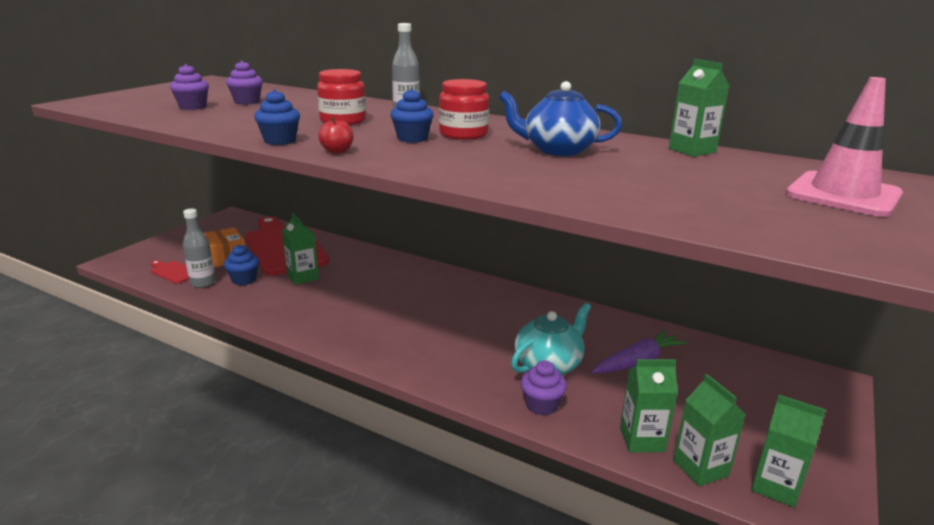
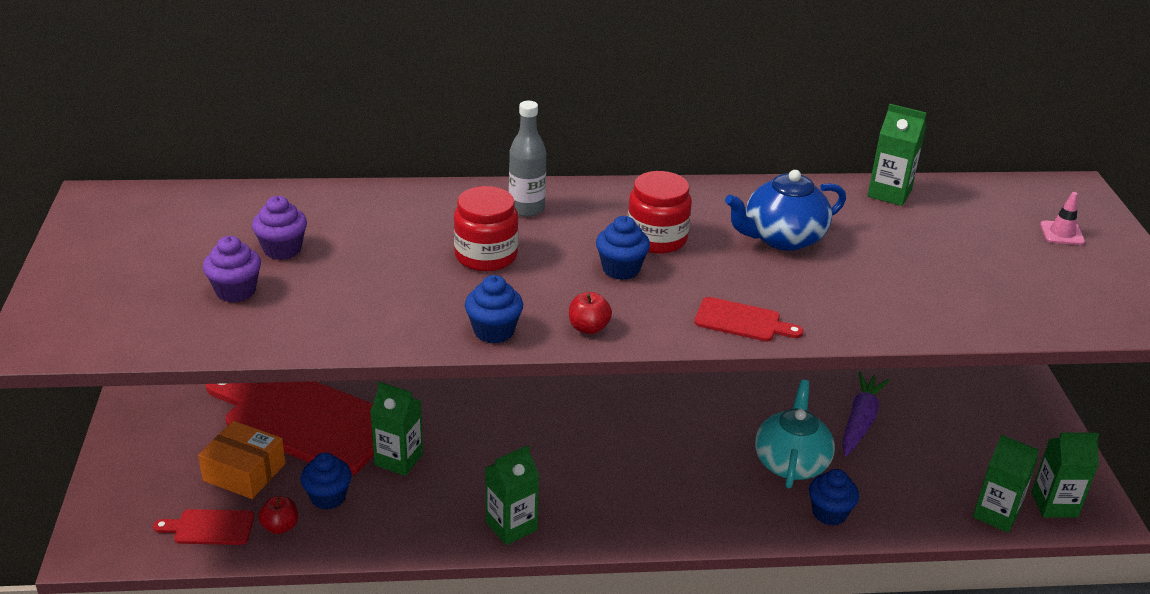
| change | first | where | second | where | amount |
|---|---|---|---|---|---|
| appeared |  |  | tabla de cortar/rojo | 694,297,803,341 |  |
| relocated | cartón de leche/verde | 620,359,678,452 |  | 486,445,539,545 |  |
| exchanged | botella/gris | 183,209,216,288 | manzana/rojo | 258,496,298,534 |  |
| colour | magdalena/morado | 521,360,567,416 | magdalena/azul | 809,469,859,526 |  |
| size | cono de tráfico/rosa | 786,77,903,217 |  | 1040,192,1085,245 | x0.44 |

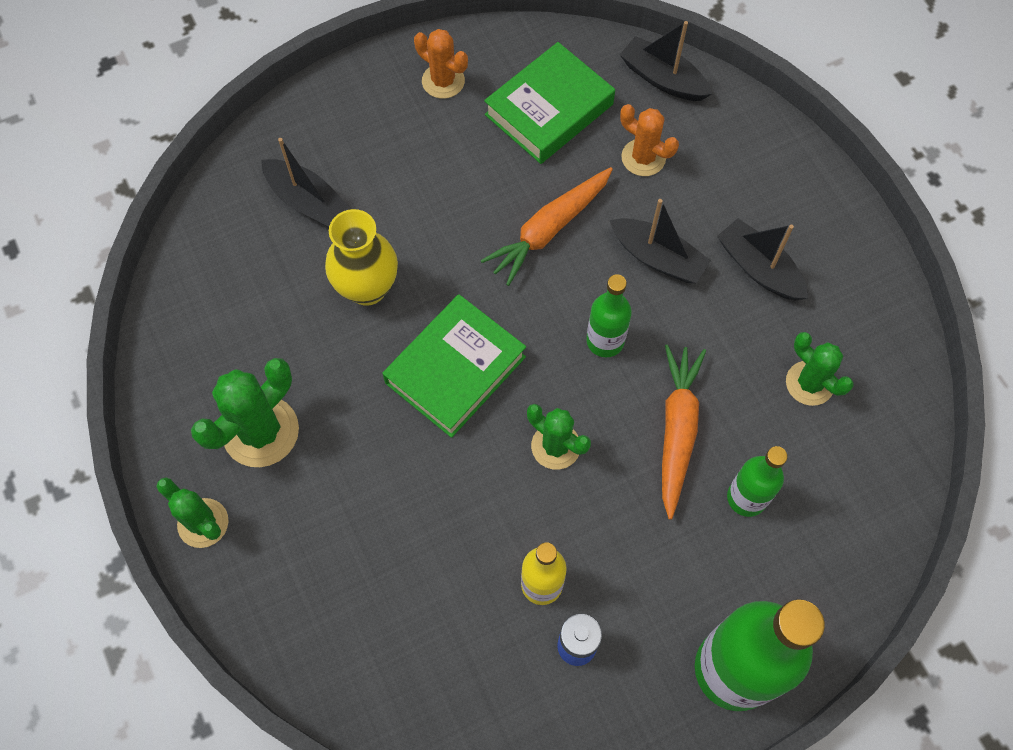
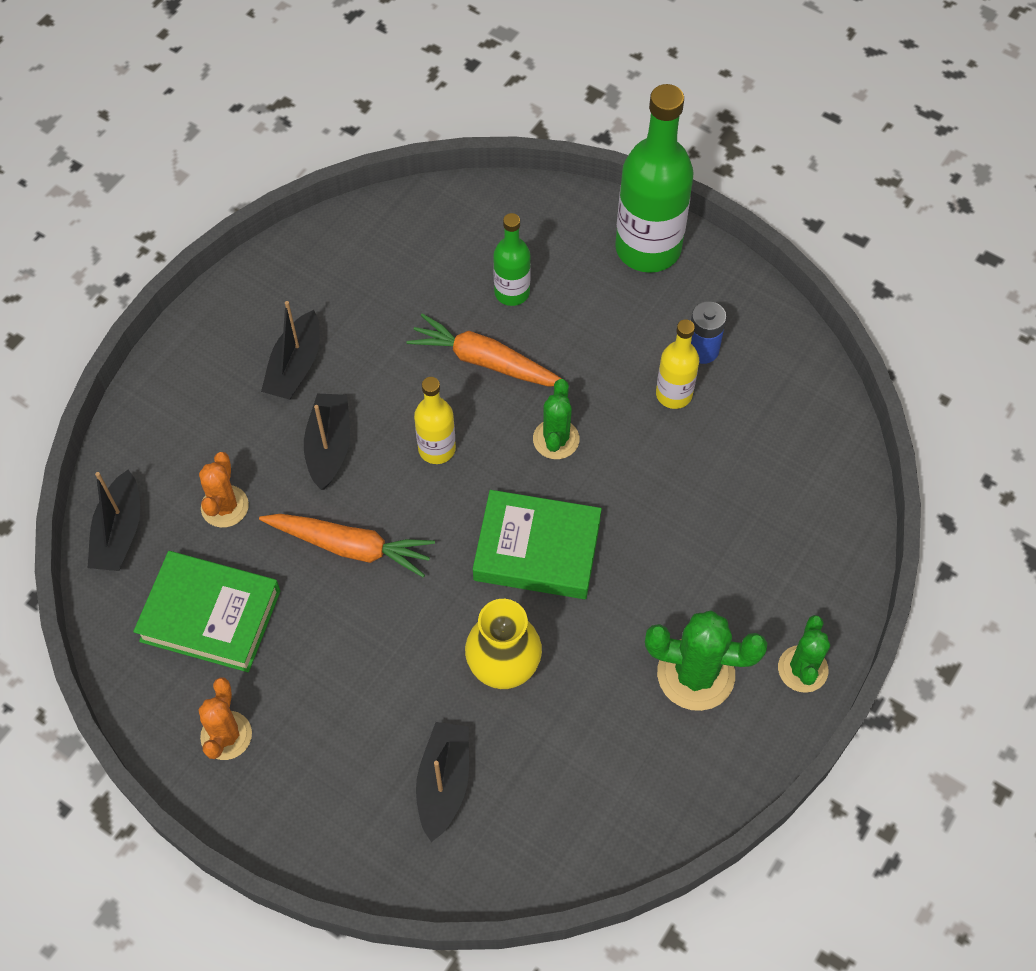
| change | first | where | second | where | amount |
|---|---|---|---|---|---|
| missing | cactus/verde | 786,332,854,406 |  |  |  |
| colour | botella/verde | 586,274,632,357 | botella/amarillo | 414,377,456,464 |  |
| spun | zanahoria/naranja | 662,344,706,520 |  | 406,314,562,386 | 45 degrees clockwise |

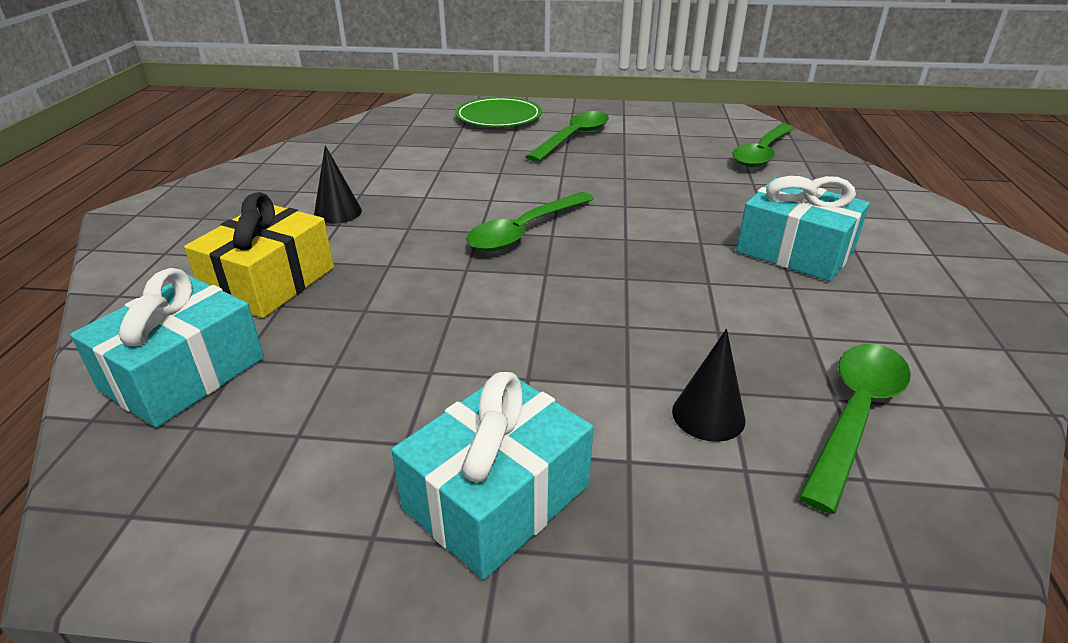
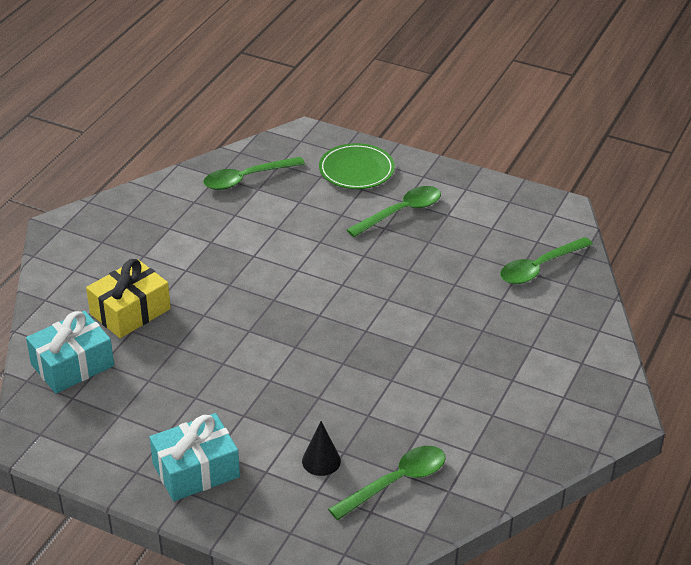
| change | first | where | second | where | amount |
|---|---|---|---|---|---|
| missing | cono/negro | 314,145,362,224 |  |  |  |
| missing | regalo/turquesa | 736,176,869,282 |  |  |  |
| relocated | cuchara/verde | 466,192,594,251 |  | 203,157,305,190 |  |

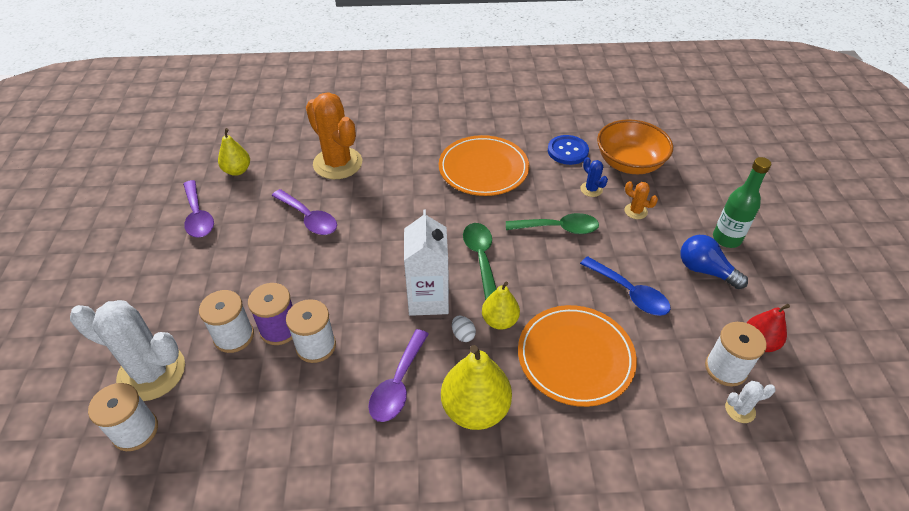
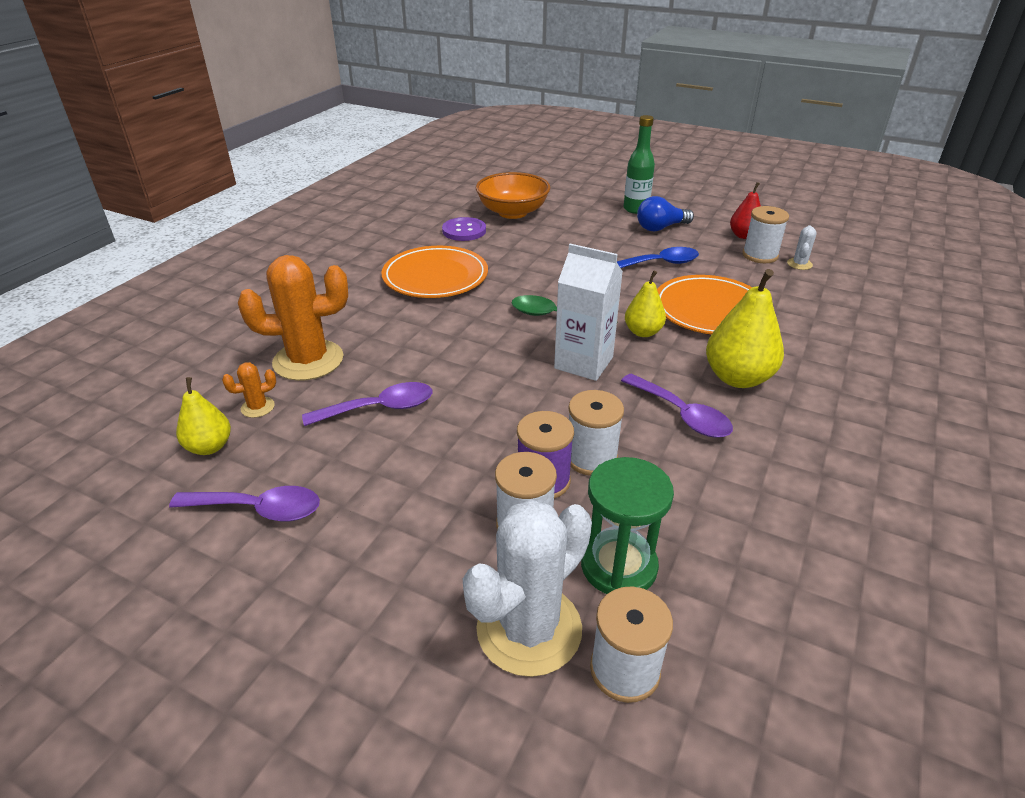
| change | first | where | second | where | amount |
|---|---|---|---|---|---|
| missing | huevo/blanco | 452,316,476,342 |  |  |  |
| missing | cuchara/verde | 506,213,599,234 |  |  |  |
| missing | cactus/azul | 580,157,608,197 |  |  |  |
| appeared |  |  | reloj de arena/verde | 581,457,674,594 |  |
| relocated | cactus/naranja | 625,181,658,219 |  | 222,362,276,418 |  |
| colour | botón/azul | 548,135,589,165 | botón/morado | 442,217,486,241 |  |

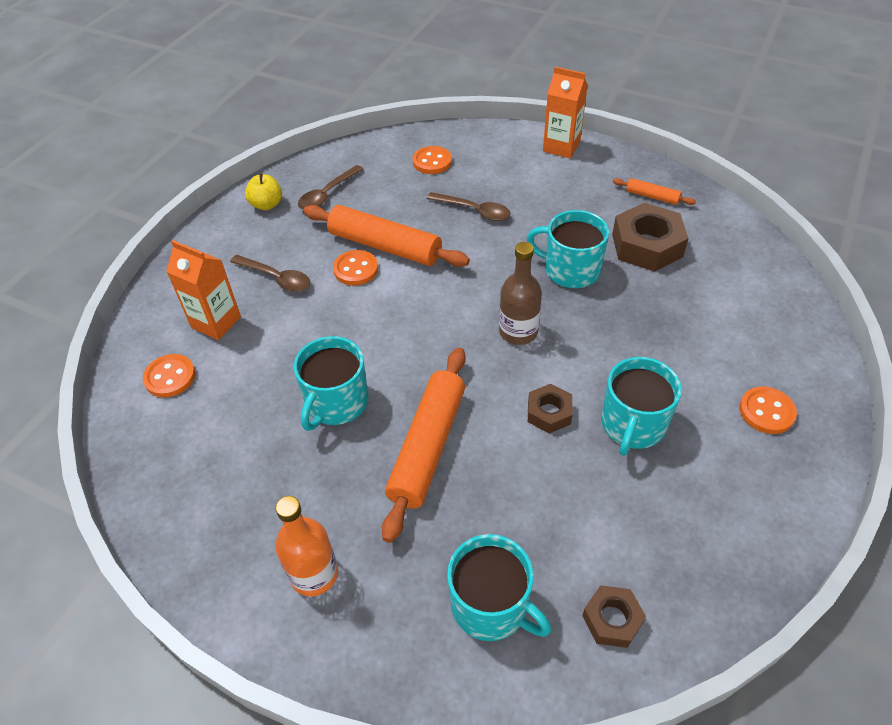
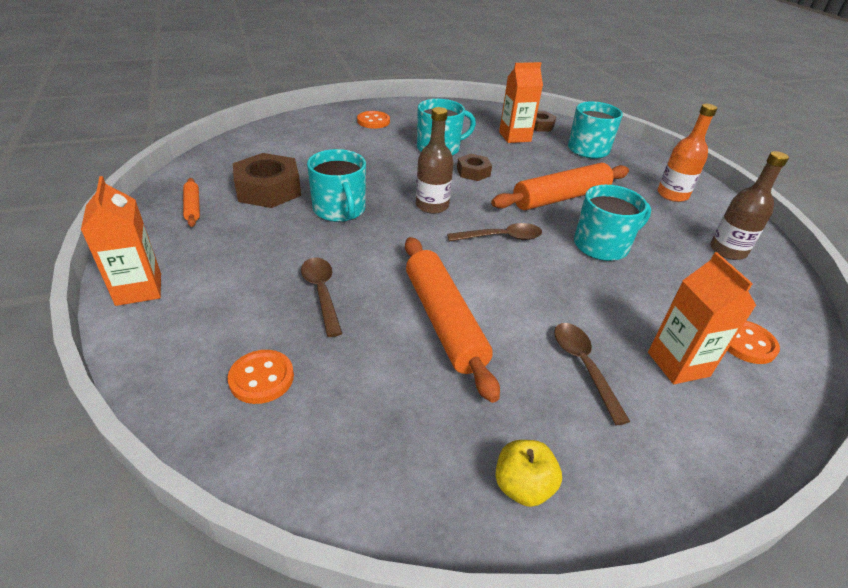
| change | first | where | second | where | amount |
|---|---|---|---|---|---|
| missing | botón/naranja | 333,250,378,286 |  |  |  |
| appeared |  |  | cartón de leche/naranja | 499,62,543,143 |  |
| appeared |  |  | botella/marrón | 710,151,789,260 |  |
| relocated | cuchara/marrón | 298,165,364,210 |  | 447,223,542,241 |  |

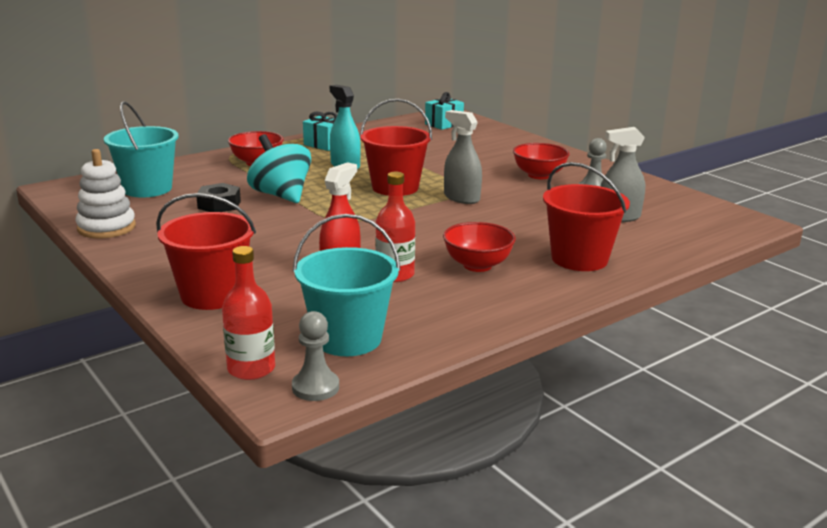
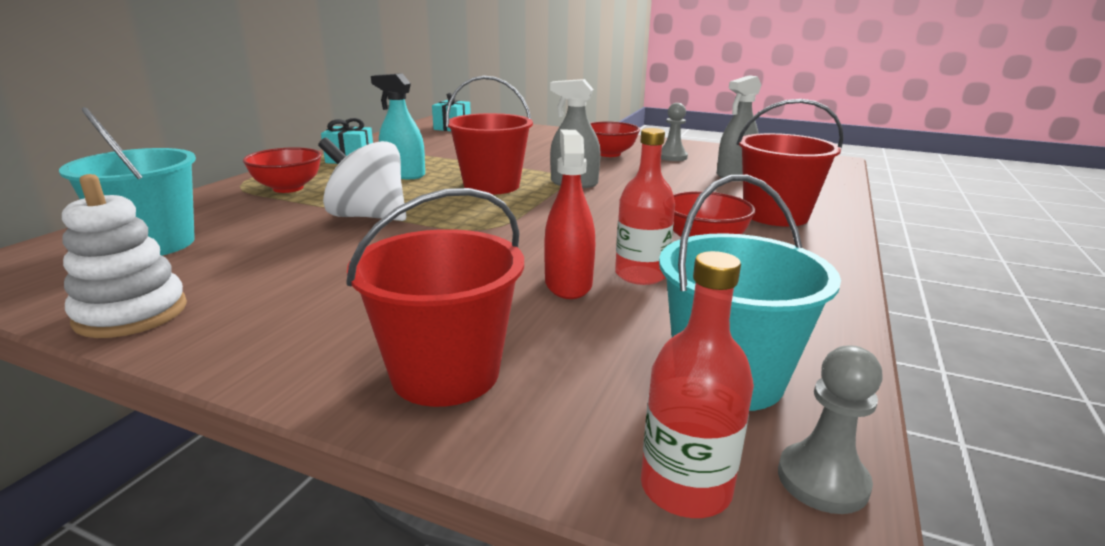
| change | first | where | second | where | amount |
|---|---|---|---|---|---|
| missing | tuerca/negro | 197,183,241,212 |  |  |  |
| colour | peonza/turquesa | 247,134,311,203 | peonza/blanco | 318,137,407,221 |  |

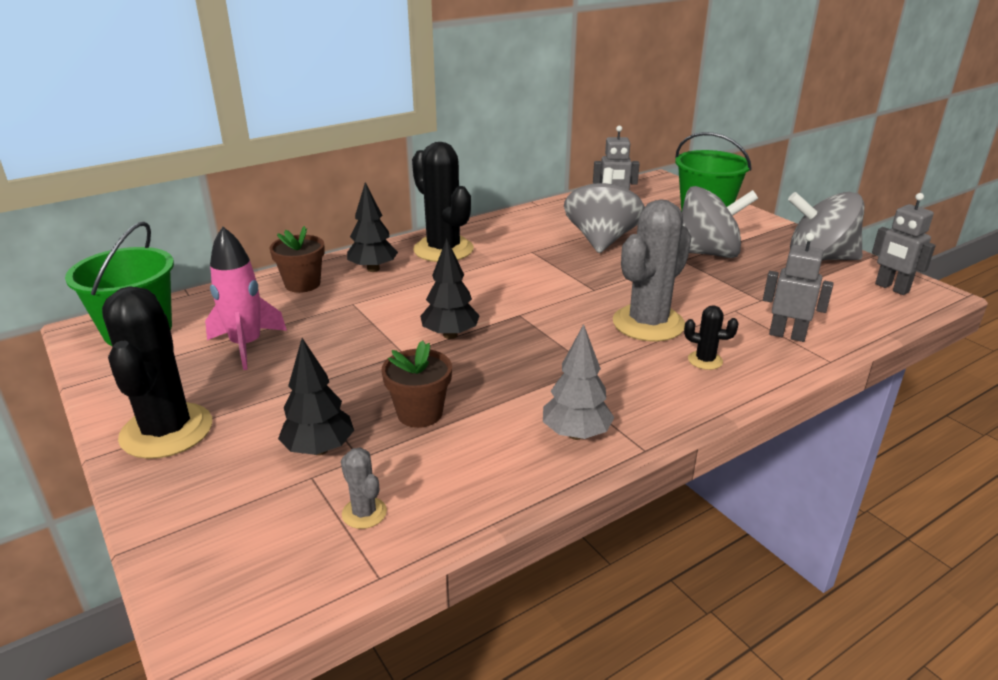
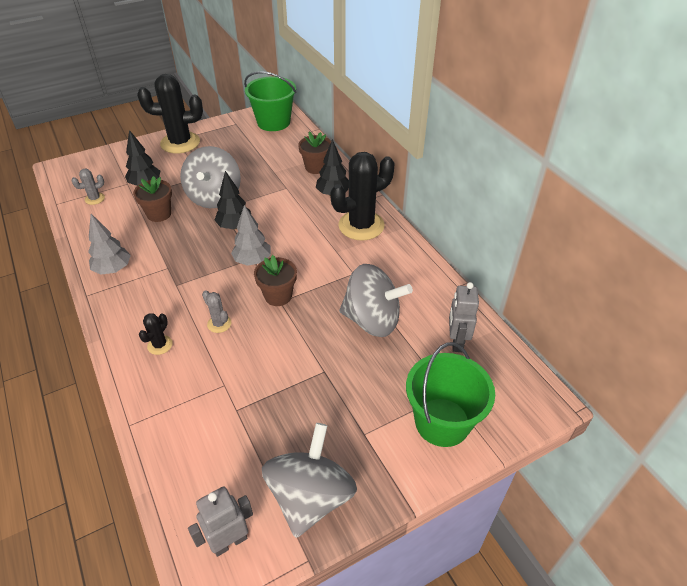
| change | first | where | second | where | amount |
|---|---|---|---|---|---|
| missing | cohete/rosa | 205,226,287,370 |  |  |  |
| missing | robot/gris | 763,233,834,342 |  |  |  |
| appeared |  |  | árbol/gris | 231,205,271,266 |  |
| appeared |  |  | maceta/marrón | 254,255,297,306 |  |
| relocated | peonza/gris | 682,186,759,258 |  | 180,146,241,208 |  |
| size | cactus/gris | 613,199,691,342 |  | 202,290,231,333 | x0.44 |

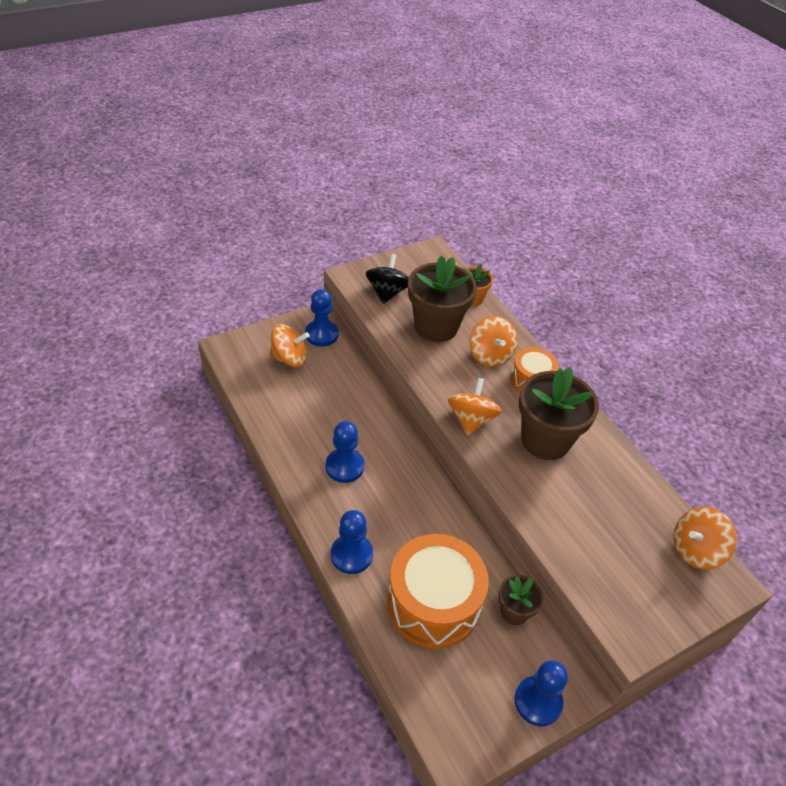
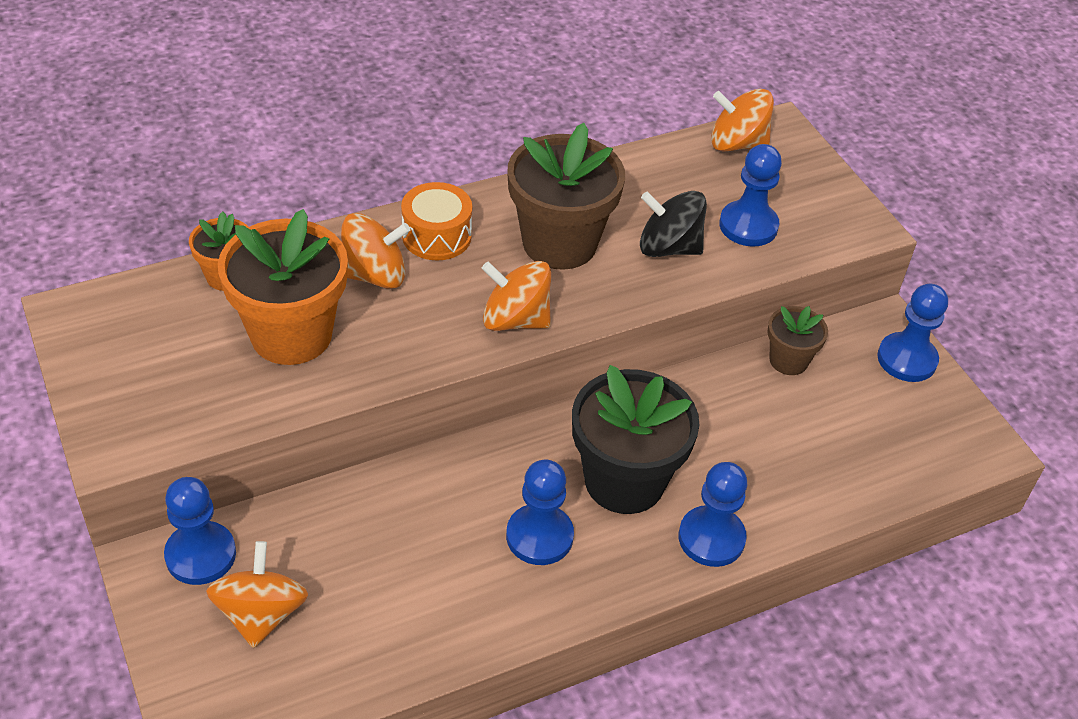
| change | first | where | second | where | amount |
|---|---|---|---|---|---|
| missing | tambor/naranja | 387,534,489,649 |  |  |  |
| appeared |  |  | maceta/negro | 572,365,699,514 |  |
| appeared |  |  | peón/azul | 719,144,782,247 |  |
| relocated | peonza/negro | 366,254,409,304 |  | 640,191,707,257 |  |
| colour | maceta/marrón | 408,255,477,342 | maceta/naranja | 218,209,348,365 |  |
| spun | peonza/naranja | 673,507,737,570 |  | 711,89,774,152 | 120 degrees clockwise |

